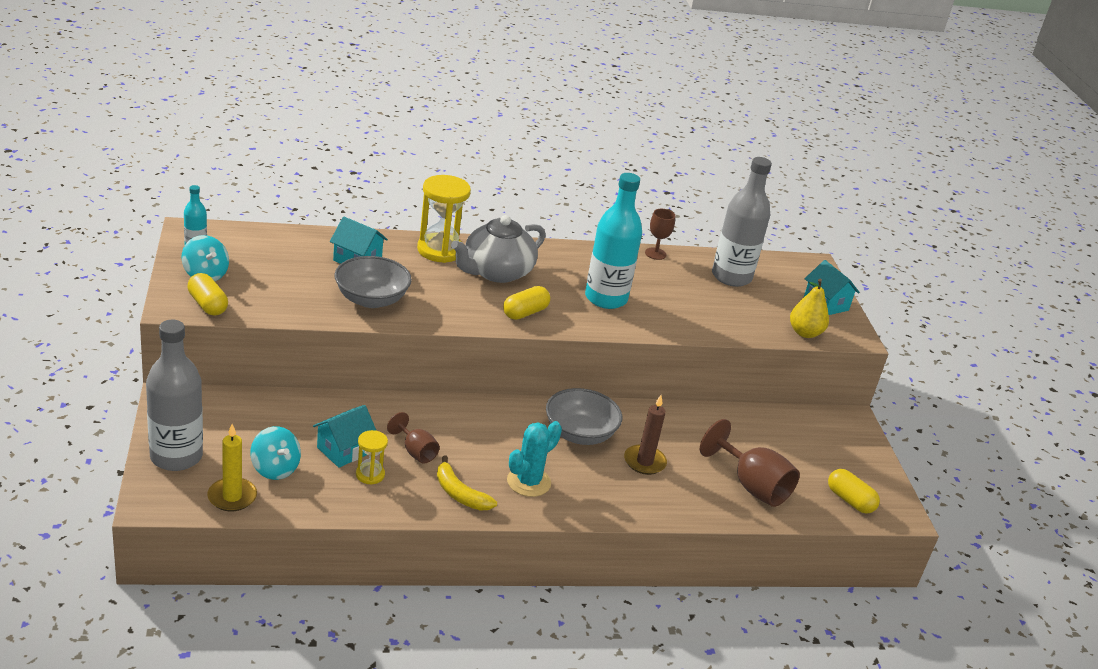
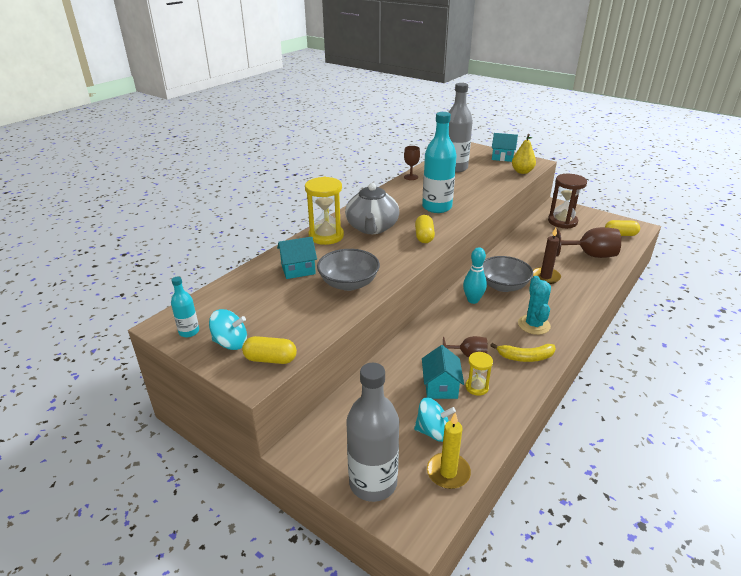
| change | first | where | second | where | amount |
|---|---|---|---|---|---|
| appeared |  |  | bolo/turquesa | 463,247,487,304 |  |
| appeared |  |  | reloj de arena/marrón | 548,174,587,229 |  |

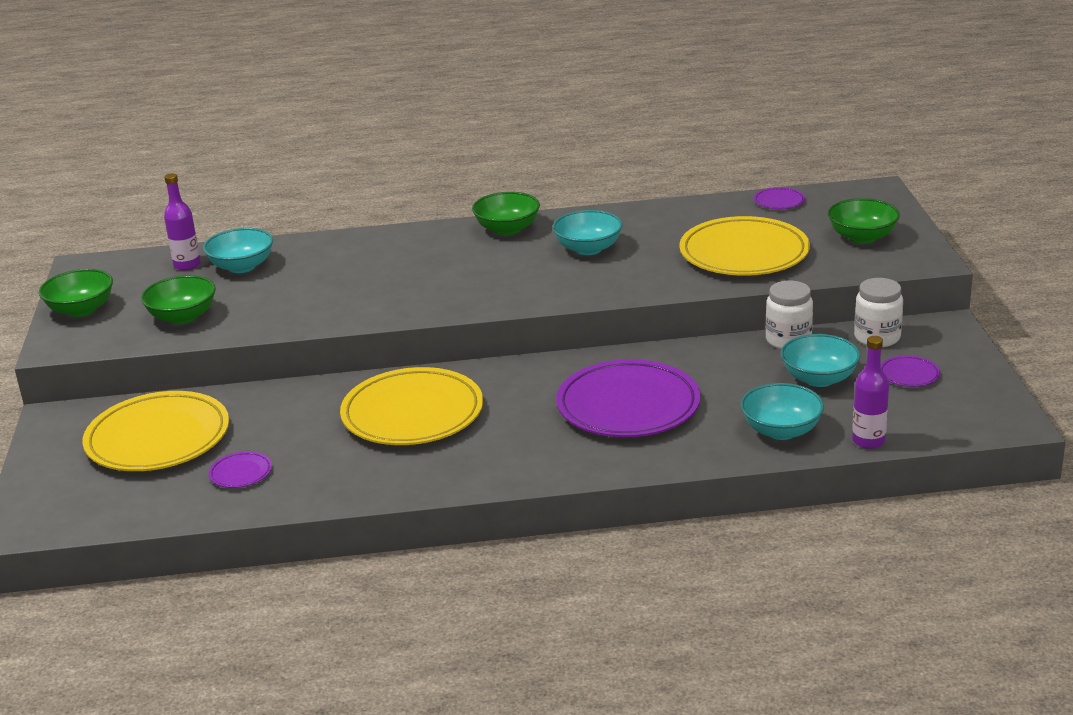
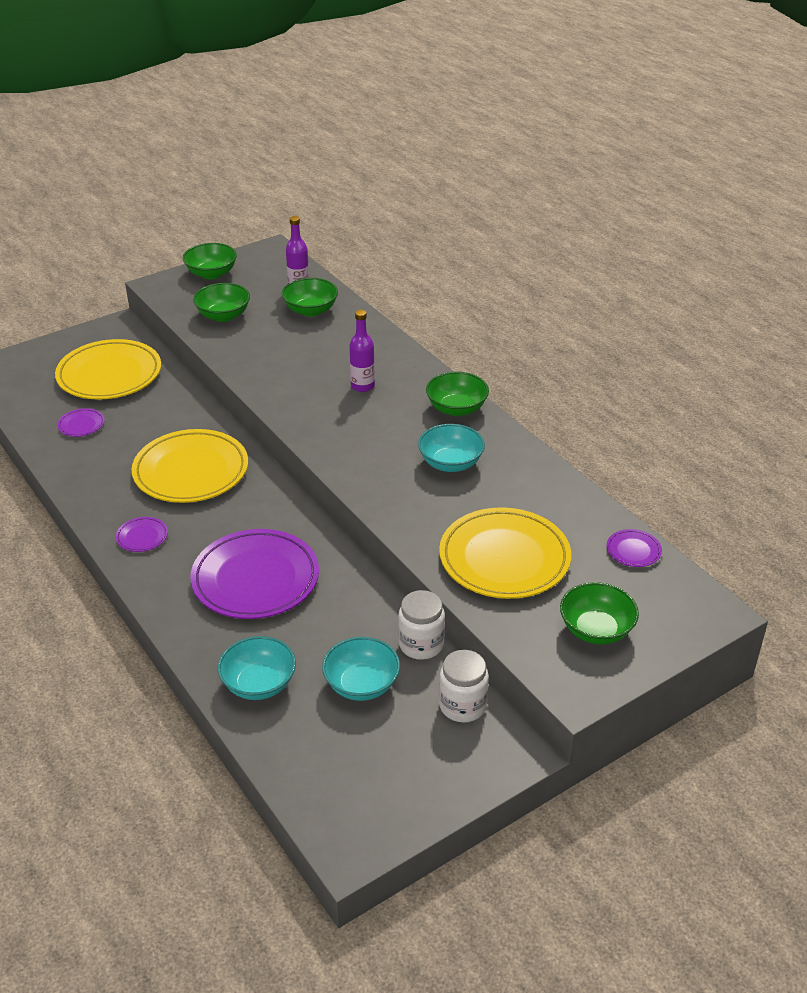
| change | first | where | second | where | amount |
|---|---|---|---|---|---|
| relocated | botella/morado | 852,336,889,449 |  | 349,310,375,392 |  |
| relocated | plato/morado | 881,355,940,387 |  | 116,517,168,552 |  |
| colour | cuenco/turquesa | 203,228,273,273 | cuenco/verde | 282,278,338,317 |  |

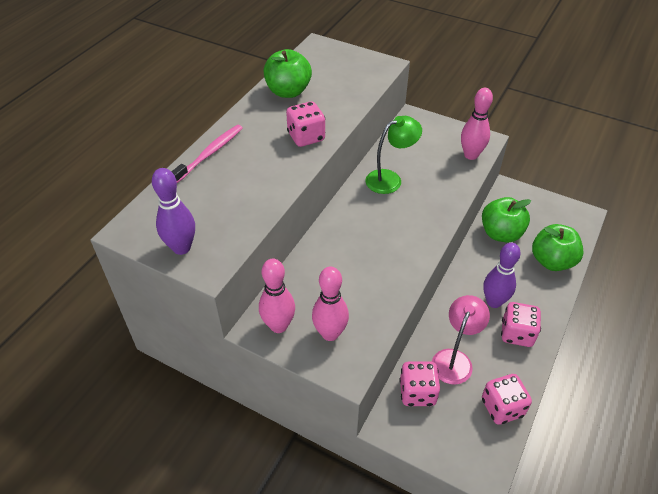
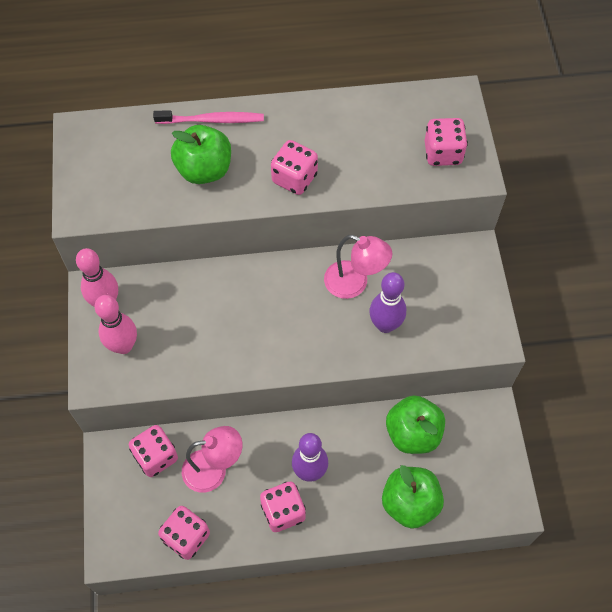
| change | first | where | second | where | amount |
|---|---|---|---|---|---|
| missing | bolo/rosa | 461,88,493,160 |  |  |  |
| appeared |  |  | dado/rosa | 425,118,468,166 |  |
| relocated | bolo/morado | 152,168,195,255 |  | 369,272,406,333 |  |
| relocated | manzana/verde | 263,49,312,98 |  | 171,125,231,184 |  |
| colour | lámpara/verde | 365,116,422,194 | lámpara/rosa | 324,235,392,299 |  |

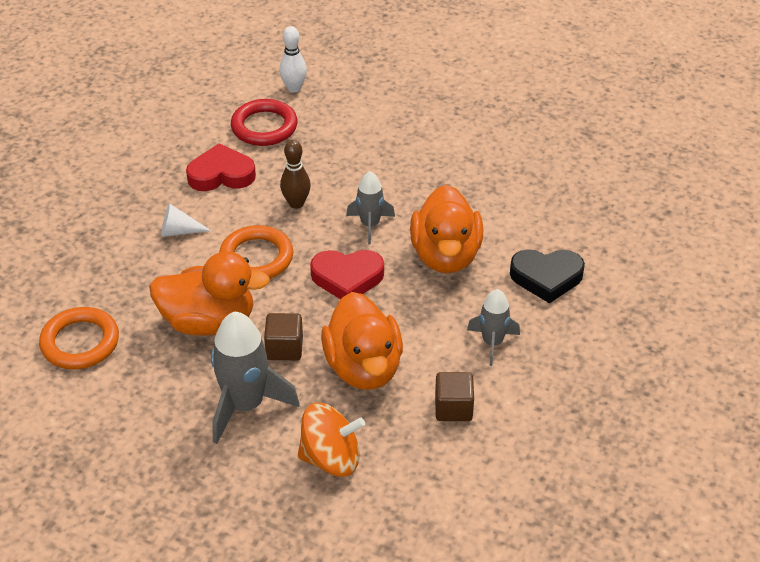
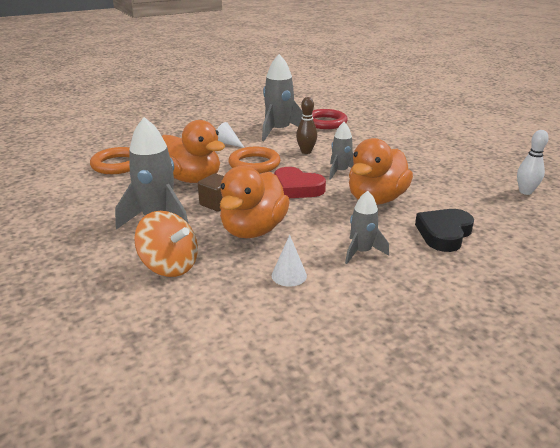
| change | first | where | second | where | amount |
|---|---|---|---|---|---|
| relocated | bolo/blanco | 279,26,307,93 |  | 517,130,549,195 |  |
| exchanged | corazón/rojo | 186,143,256,191 | cohete/gris | 262,54,303,141 |  |
| exchanged | cubo/marrón | 435,372,474,421 | cono/blanco | 272,235,307,287 |  |
| spun | corazón/negro | 510,249,585,303 |  | 415,209,474,252 | 90 degrees clockwise |

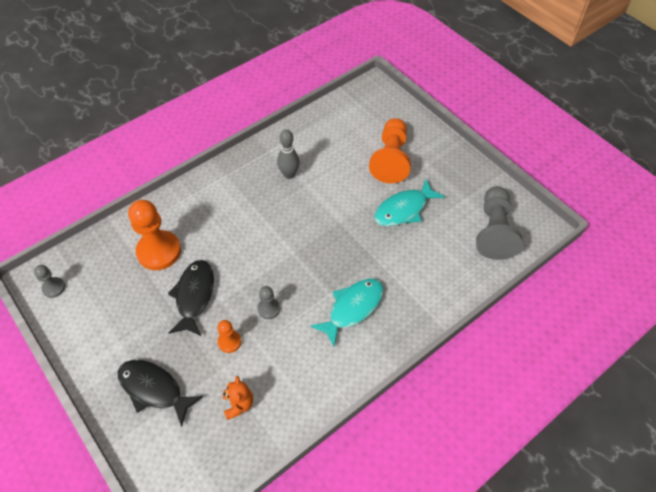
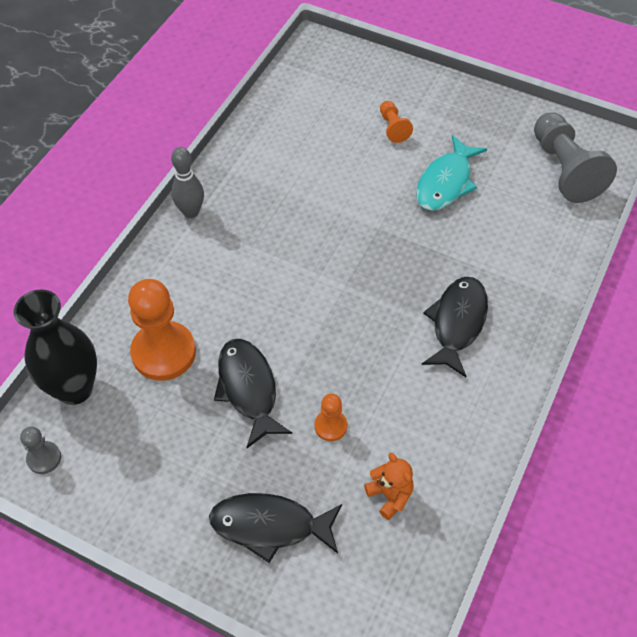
| change | first | where | second | where | amount |
|---|---|---|---|---|---|
| missing | peón/gris | 257,286,280,319 |  |  |  |
| appeared |  |  | florero/negro | 14,290,97,405 |  |
| relocated | bolo/gris | 277,130,300,179 |  | 171,147,204,218 |  |
| colour | pez/turquesa | 310,279,384,347 | pez/negro | 422,277,488,377 |  |
| size | peón/naranja | 369,118,411,183 |  | 380,101,413,143 | x0.49 |

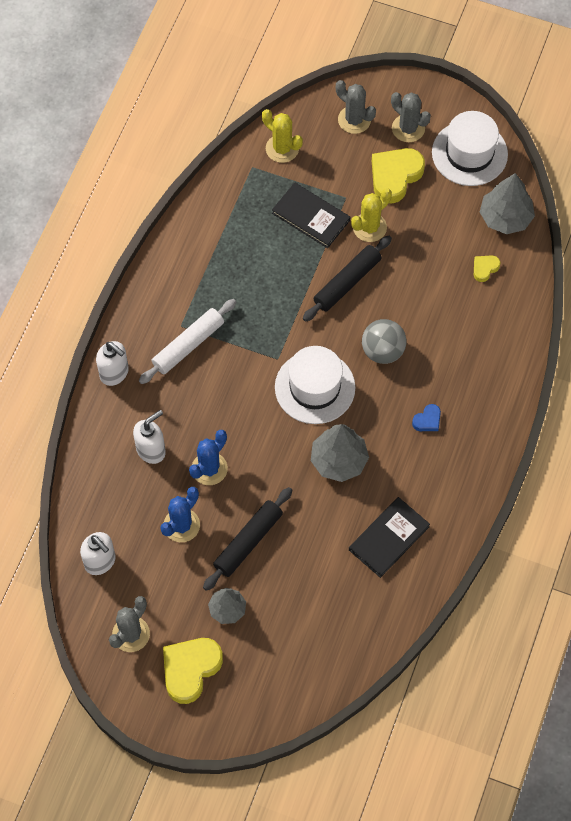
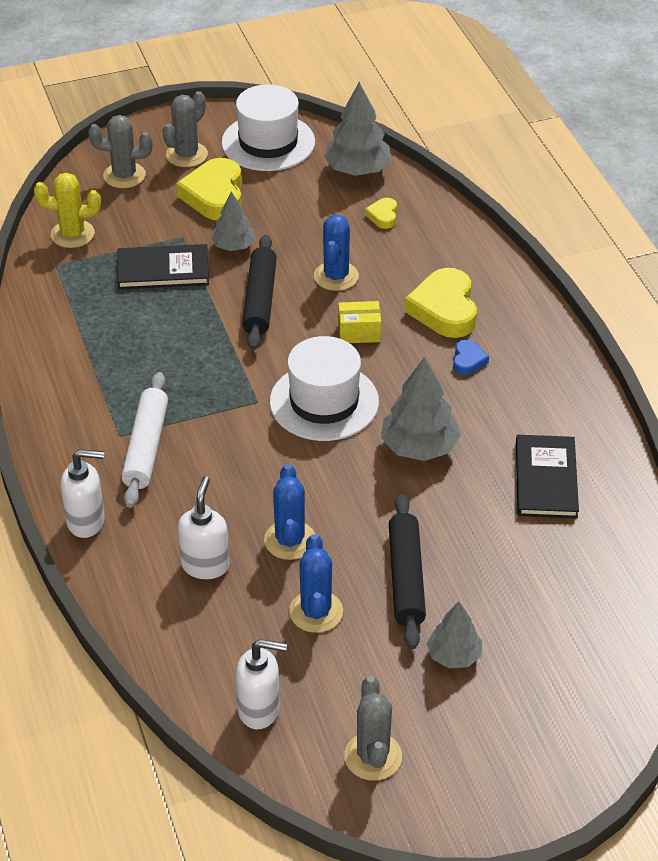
| change | first | where | second | where | amount |
|---|---|---|---|---|---|
| appeared |  |  | cactus/azul | 314,214,359,291 |  |
| relocated | corazón/amarillo | 163,638,223,704 |  | 405,268,477,338 |  |
| exchanged | cactus/amarillo | 351,188,392,242 | árbol/gris | 211,192,255,251 |  |
| exchanged | pelota/gris | 362,319,406,364 | caja/amarillo | 338,301,381,343 |  |
| spun | cactus/gris | 391,92,431,142 |  | 162,91,208,167 | 60 degrees counterclockwise |

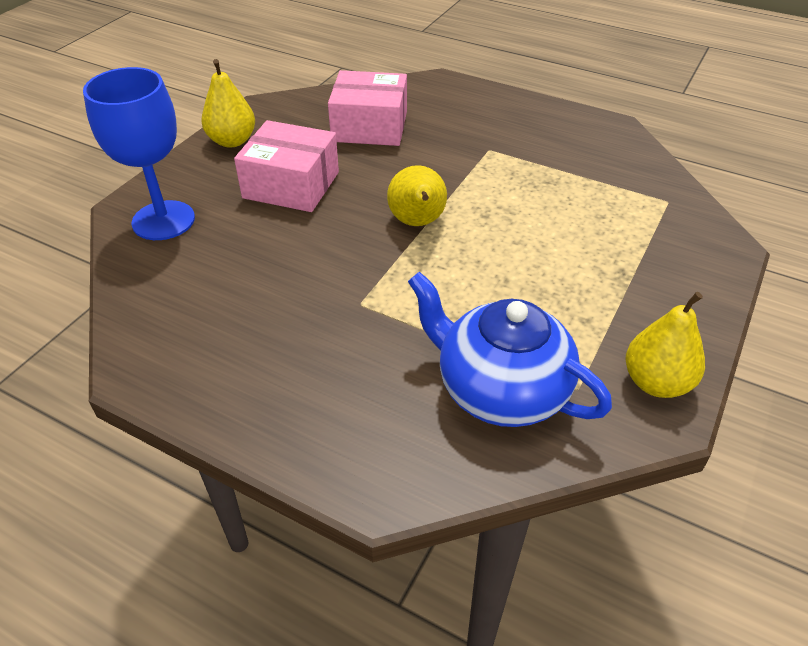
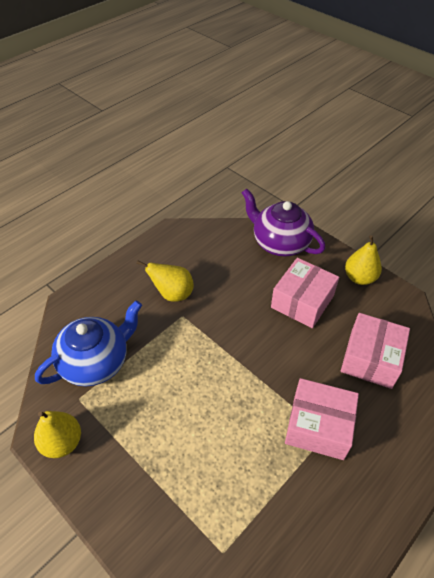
| change | first | where | second | where | amount |
|---|---|---|---|---|---|
| appeared |  |  | caja/rosa | 285,378,359,460 |  |
| relocated | pera/amarillo | 387,165,447,226 |  | 136,260,194,302 |  |
| exchanged | copa/azul | 83,67,195,240 | tetera/morado | 242,189,326,256 |  |

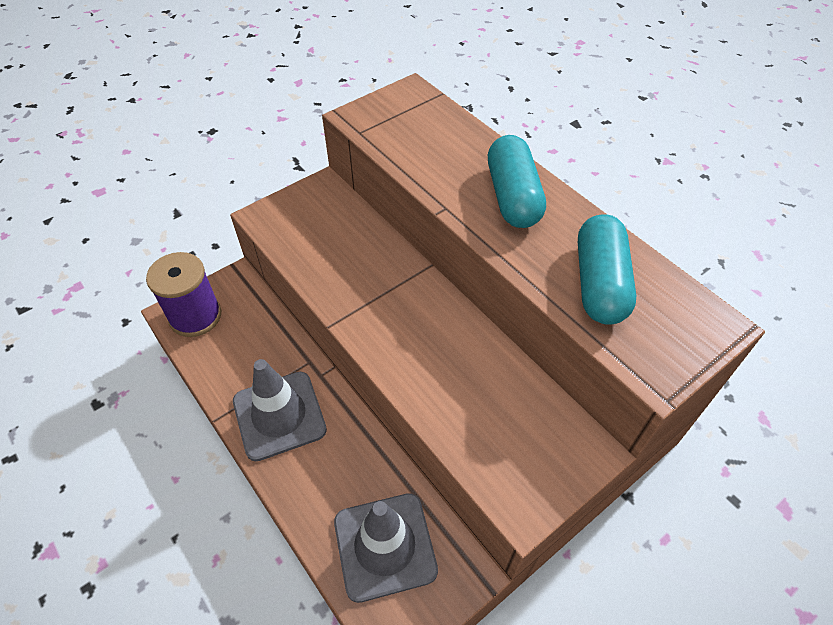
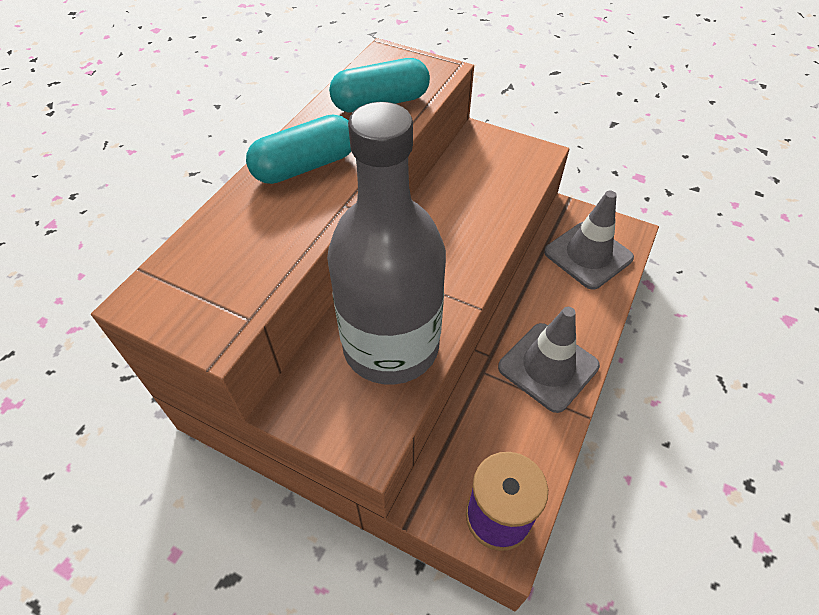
| change | first | where | second | where | amount |
|---|---|---|---|---|---|
| appeared |  |  | botella/gris | 327,102,446,385 |  |

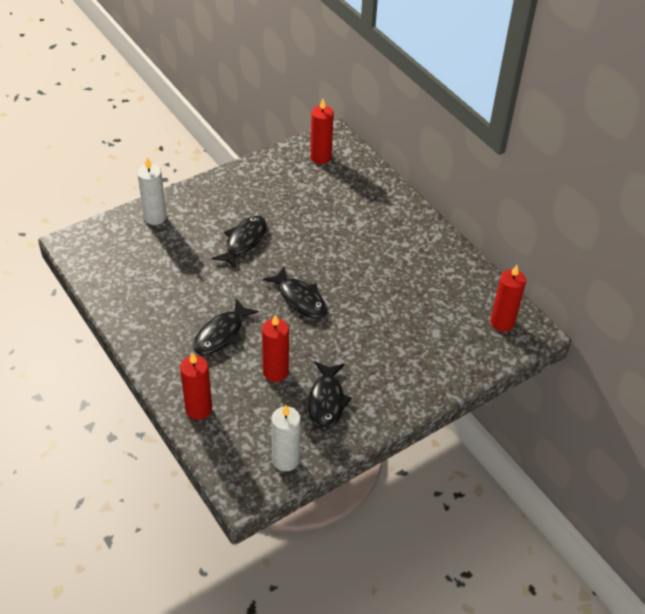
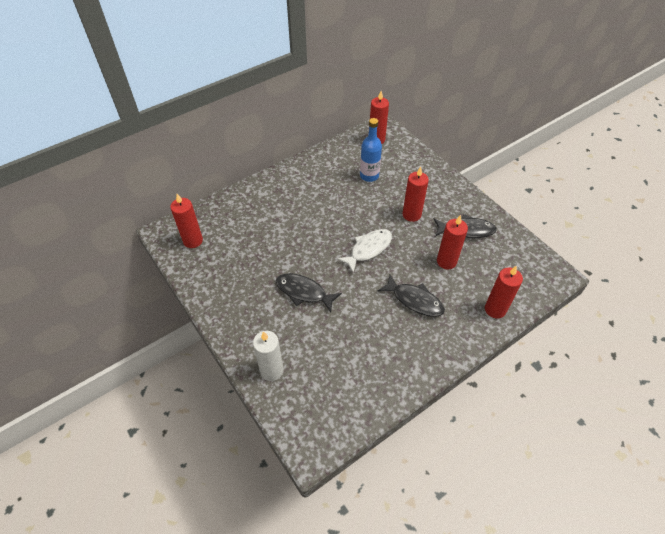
| change | first | where | second | where | amount |
|---|---|---|---|---|---|
| missing | vela/blanco | 271,405,301,471 |  |  |  |
| appeared |  |  | botella/azul | 360,118,382,182 |  |
| appeared |  |  | vela/rojo | 403,167,429,222 |  |
| colour | pez/negro | 263,266,327,318 | pez/blanco | 337,229,392,273 |  |

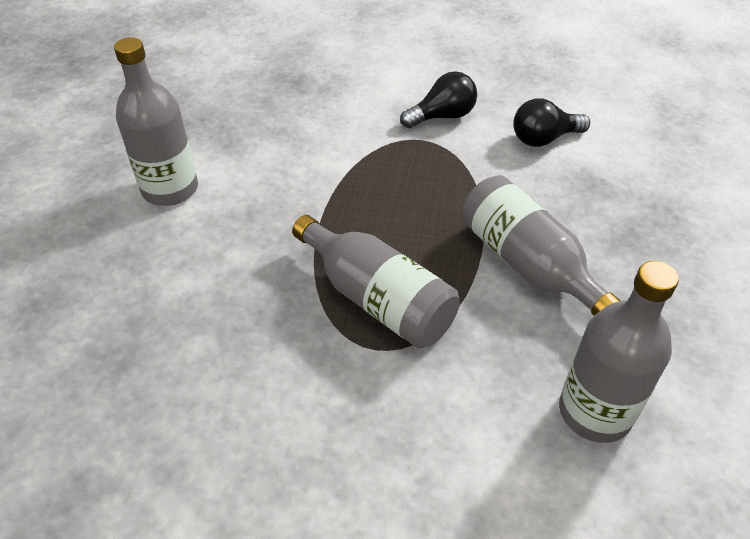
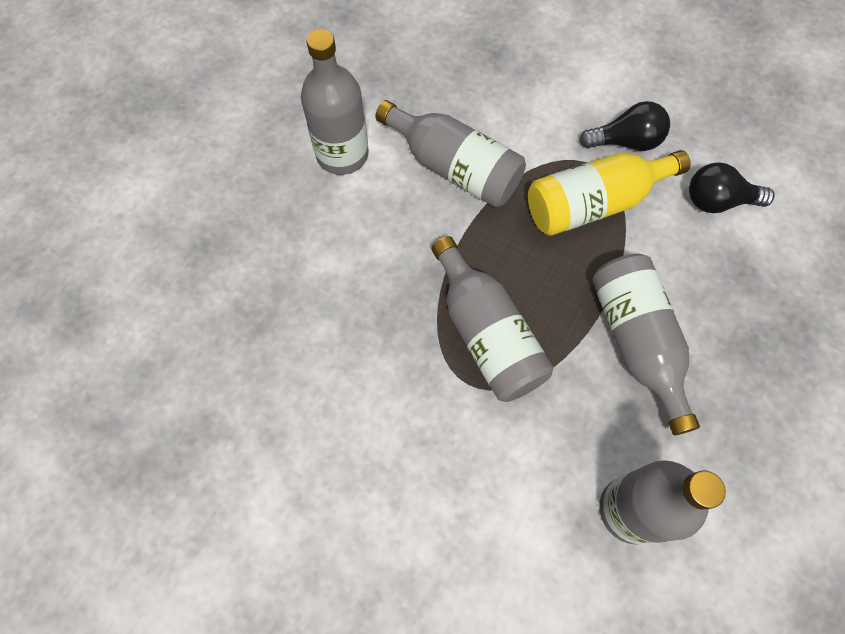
| change | first | where | second | where | amount |
|---|---|---|---|---|---|
| appeared |  |  | botella/gris | 375,100,526,207 |  |
| appeared |  |  | botella/amarillo | 528,150,691,236 |  |

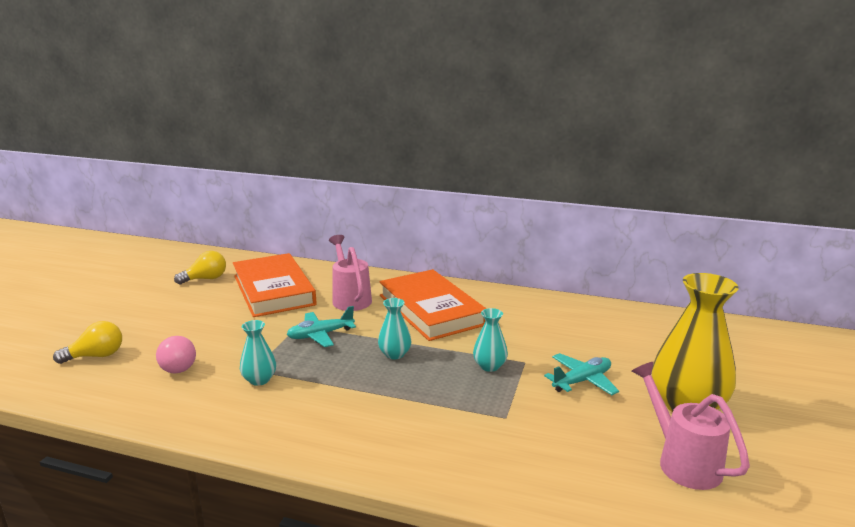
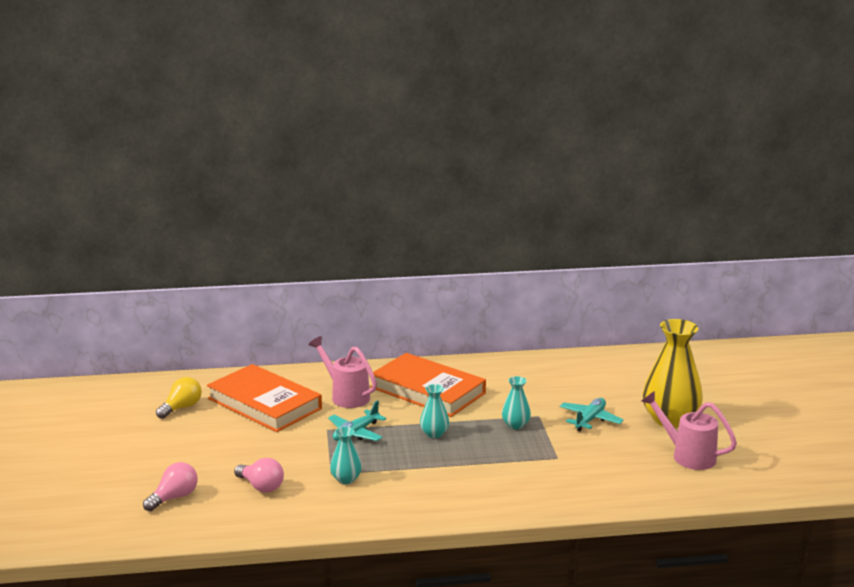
| change | first | where | second | where | amount |
|---|---|---|---|---|---|
| colour | bombilla/amarillo | 53,321,122,364 | bombilla/rosa | 143,462,198,511 |  |

